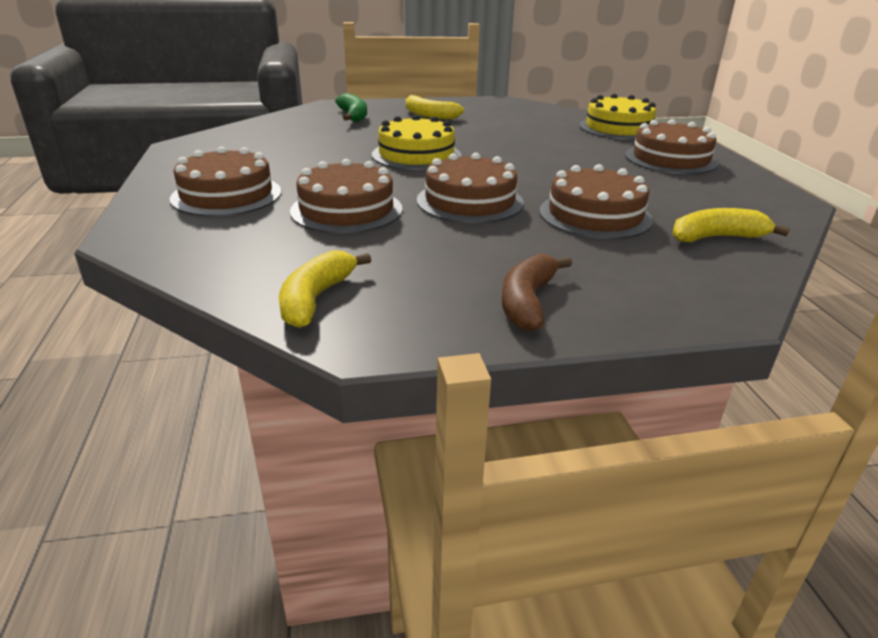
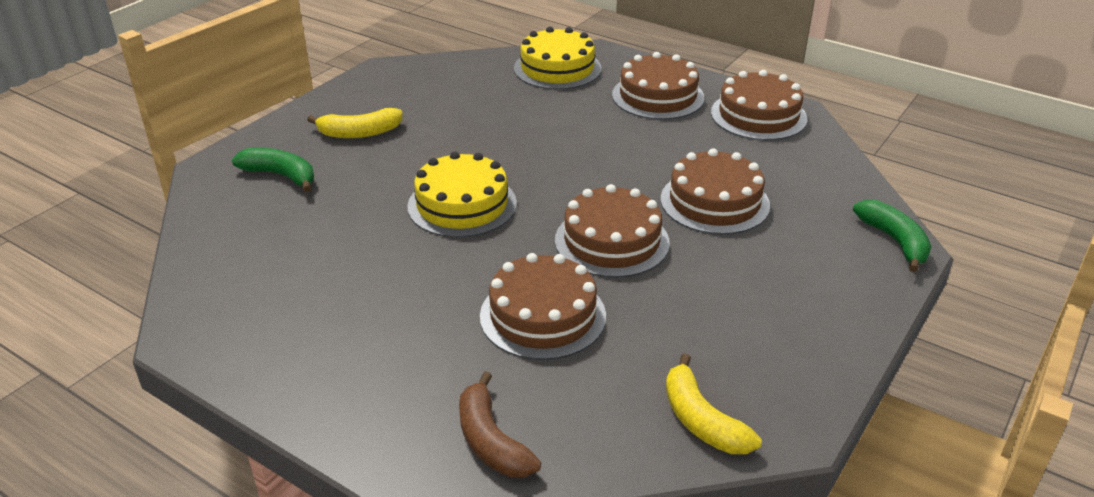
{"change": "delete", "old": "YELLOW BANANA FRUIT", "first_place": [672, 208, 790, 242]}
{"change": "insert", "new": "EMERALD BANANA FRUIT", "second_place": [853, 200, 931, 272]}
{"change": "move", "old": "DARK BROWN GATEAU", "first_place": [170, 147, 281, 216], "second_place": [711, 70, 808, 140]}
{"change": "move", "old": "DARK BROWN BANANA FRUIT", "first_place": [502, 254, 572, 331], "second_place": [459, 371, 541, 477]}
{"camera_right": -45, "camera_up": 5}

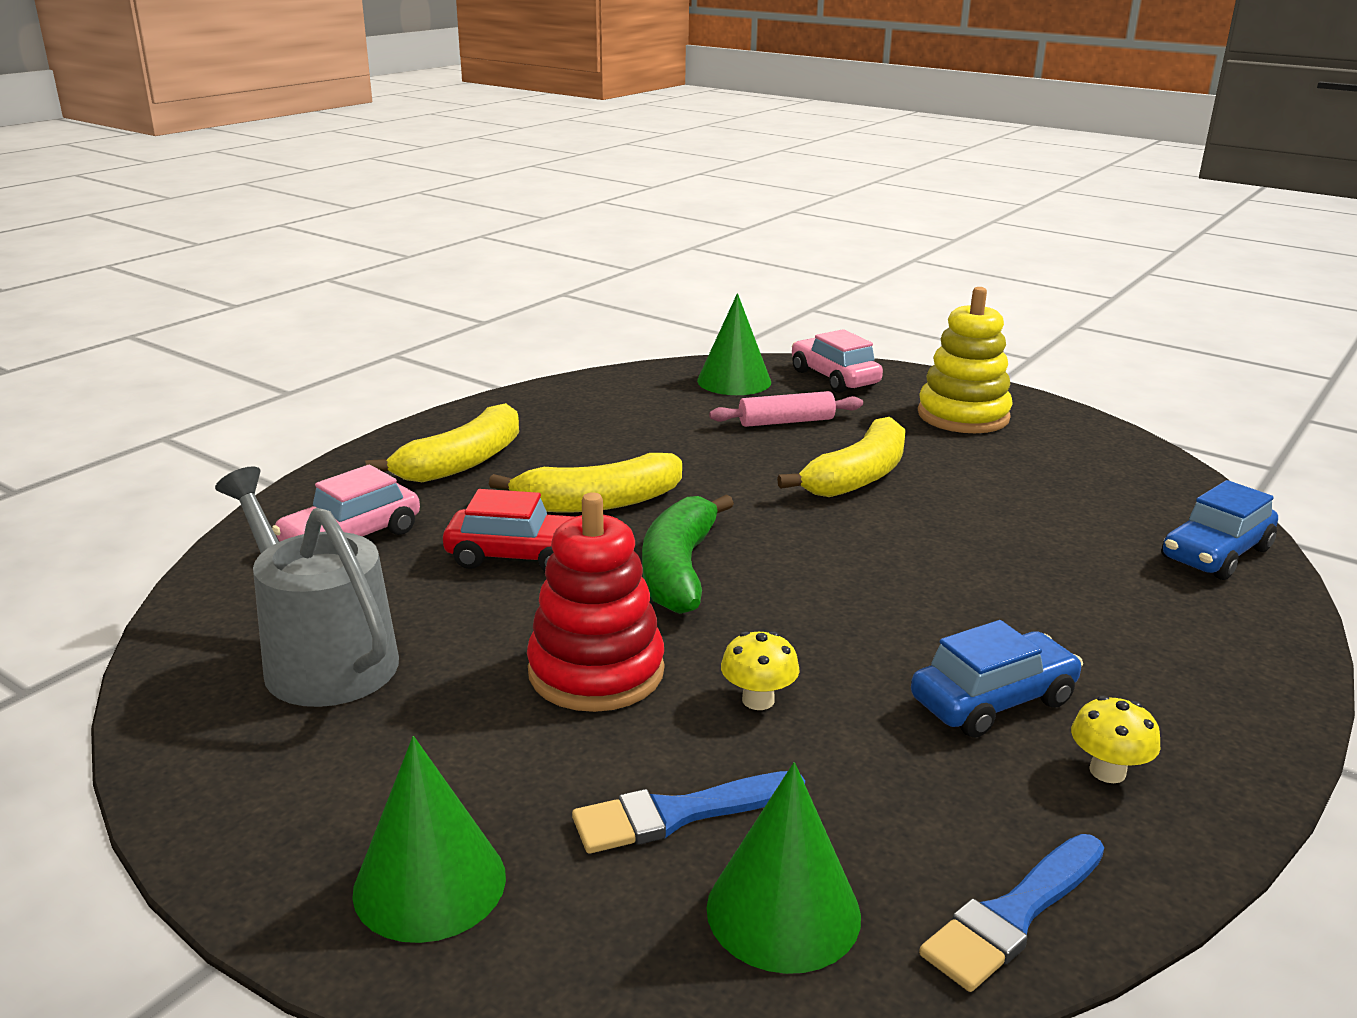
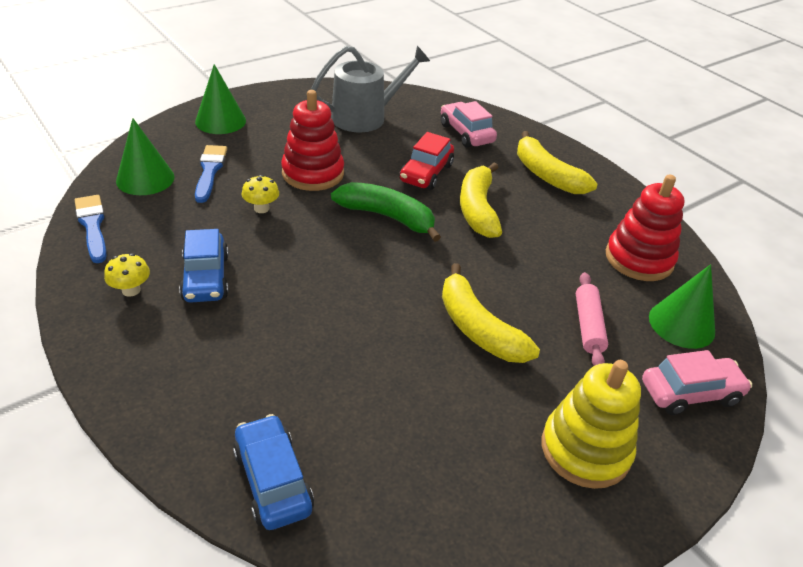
{"change": "insert", "new": "SCARLET STACKING TOY", "second_place": [606, 175, 685, 281]}
{"camera_right": 105, "camera_up": 15}

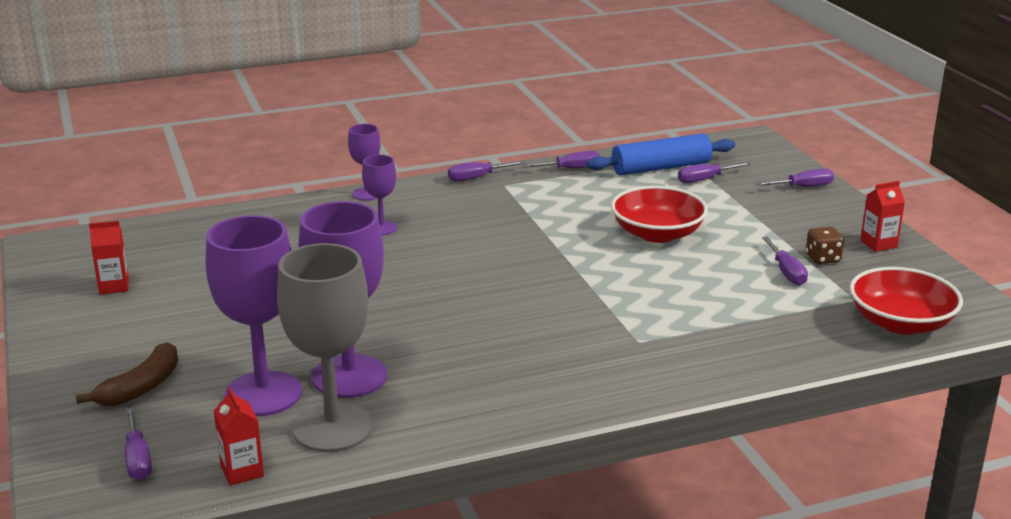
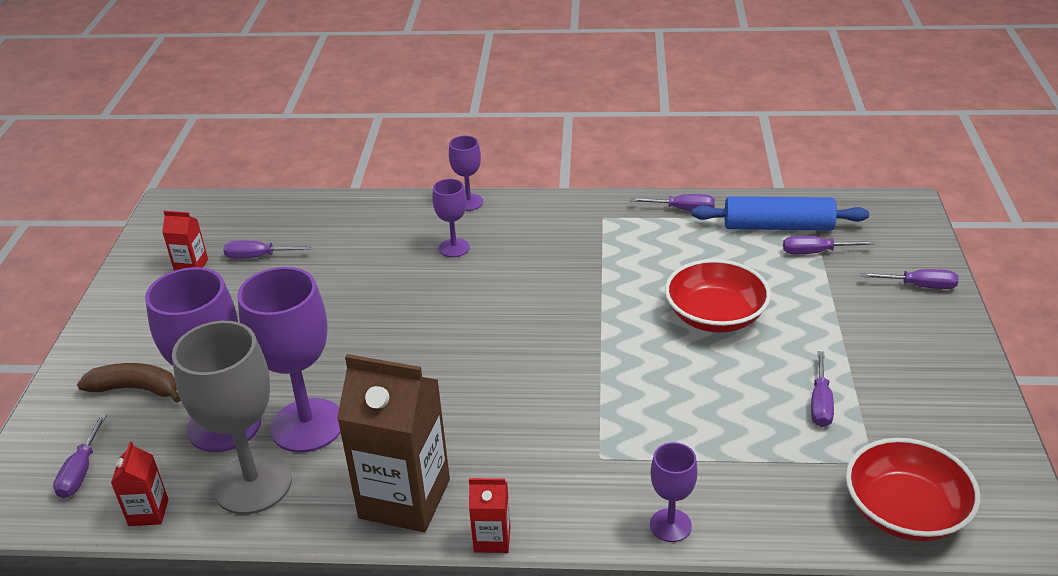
{"change": "delete", "old": "DARK BROWN DICE", "first_place": [806, 227, 844, 264]}
{"change": "insert", "new": "DARK BROWN MILK CARTON", "second_place": [337, 354, 450, 532]}
{"change": "insert", "new": "PURPLE WINE GLASS", "second_place": [650, 442, 698, 542]}
{"change": "move", "old": "PURPLE HAND SCREWDRIVER", "first_place": [448, 161, 525, 181], "second_place": [223, 241, 311, 259]}
{"change": "move", "old": "SCARLET MILK CARTON", "first_place": [860, 181, 905, 252], "second_place": [469, 478, 511, 553]}
{"change": "rotate", "old": "DARK BROWN BANANA FRUIT", "first_place": [76, 342, 178, 406], "second_place": [77, 363, 181, 403], "degrees": -135}
{"camera_right": 25, "camera_up": 10}

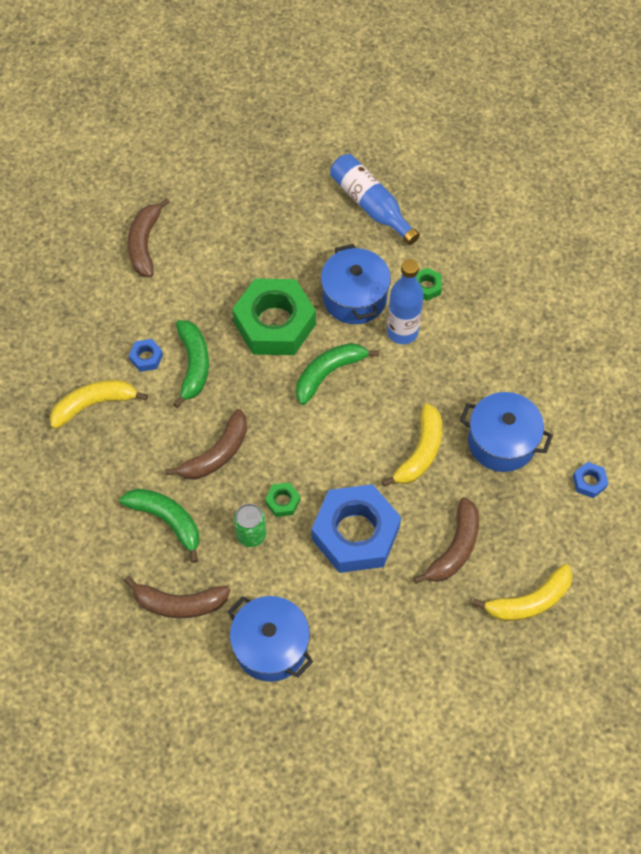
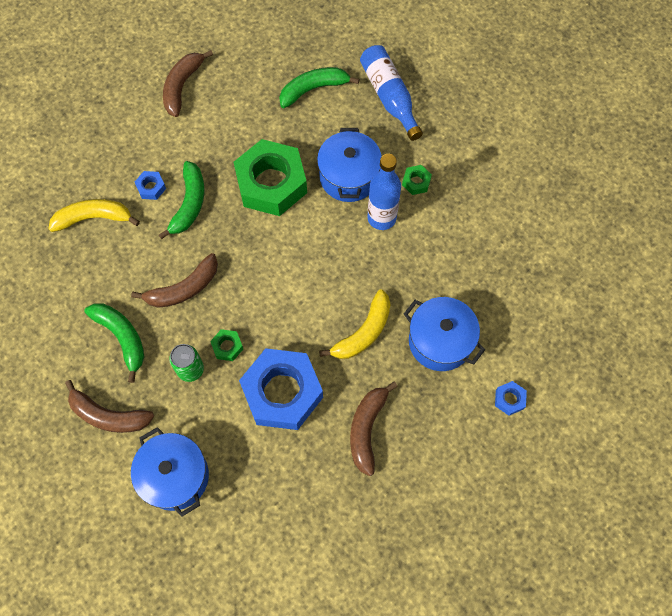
{"change": "delete", "old": "YELLOW BANANA FRUIT", "first_place": [473, 564, 573, 621]}
{"change": "move", "old": "EMERALD BANANA FRUIT", "first_place": [296, 343, 379, 405], "second_place": [279, 67, 360, 108]}
{"change": "rotate", "old": "DARK BROWN BANANA FRUIT", "first_place": [414, 497, 479, 584], "second_place": [350, 382, 398, 476], "degrees": 150}
{"camera_right": 15, "camera_up": 5}

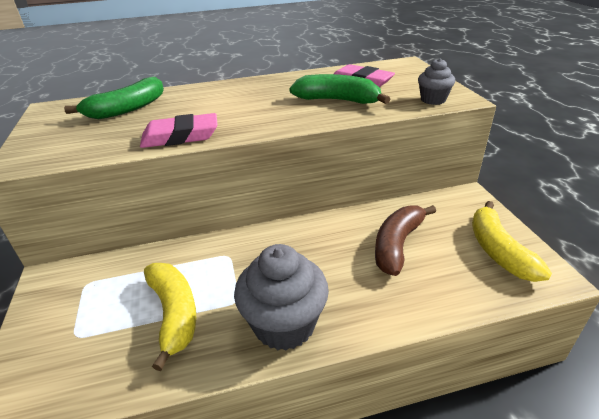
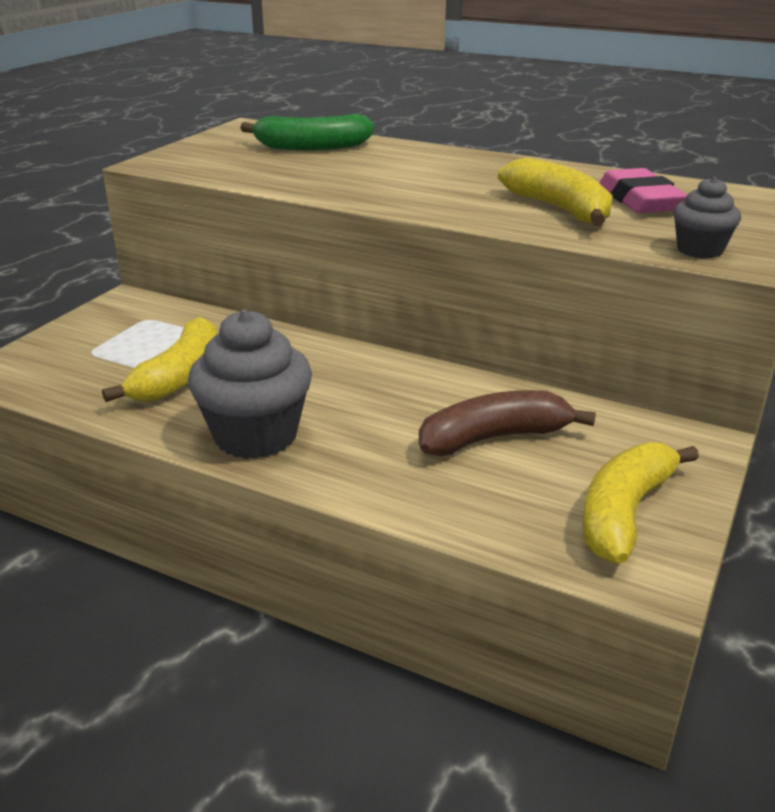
{"change": "delete", "old": "PINK GUM ERASER", "first_place": [140, 113, 218, 148]}
{"change": "recolor", "old": "EMERALD BANANA FRUIT", "new": "YELLOW BANANA FRUIT", "first_place": [289, 74, 390, 104], "second_place": [498, 158, 613, 226]}
{"camera_right": 40, "camera_up": -5}

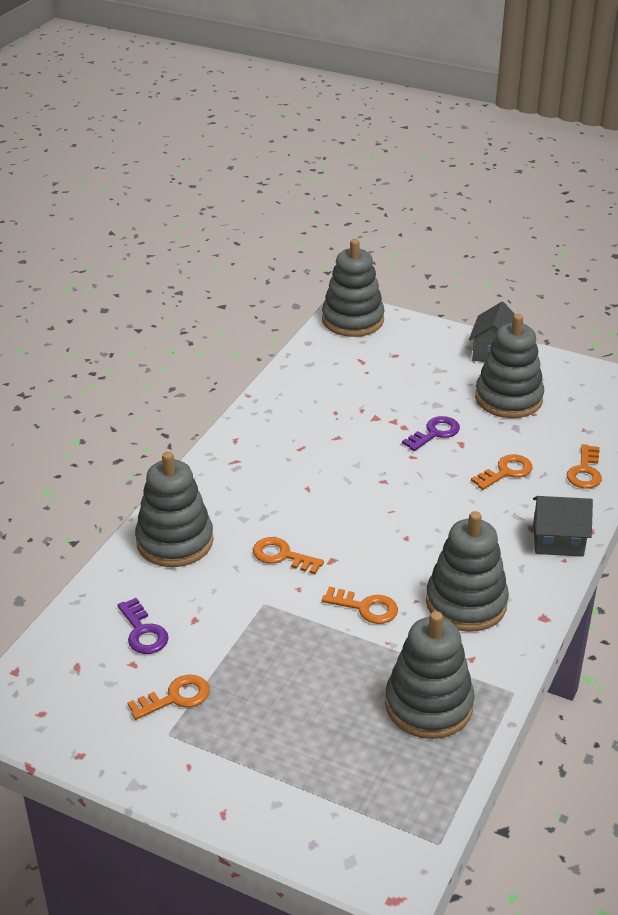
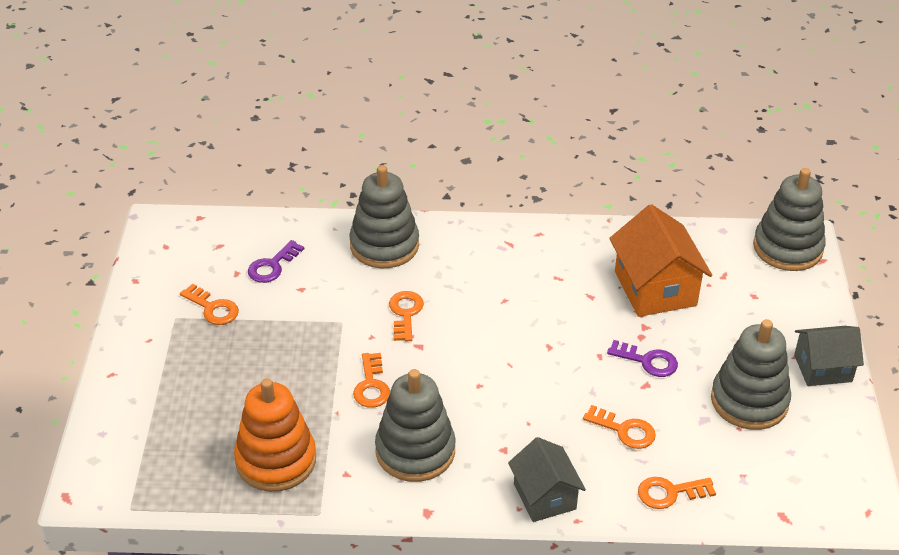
{"change": "insert", "new": "ORANGE-COLOURED COTTAGE", "second_place": [609, 204, 712, 317]}
{"change": "recolor", "old": "GREY STACKING TOY", "new": "ORANGE-COLOURED STACKING TOY", "first_place": [385, 611, 475, 739], "second_place": [234, 378, 316, 492]}
{"camera_right": 65, "camera_up": 5}

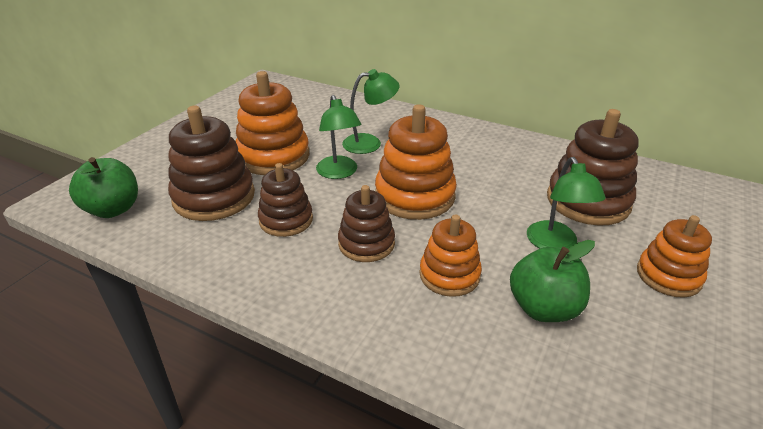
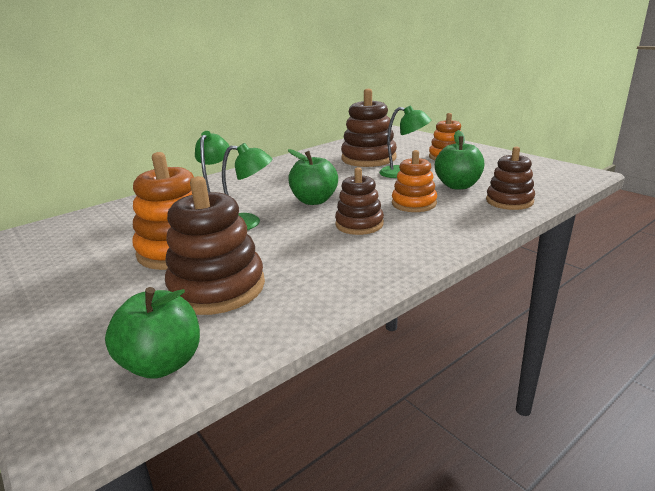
{"change": "move", "old": "DARK BROWN STACKING TOY", "first_place": [258, 163, 313, 237], "second_place": [486, 147, 535, 210]}
{"change": "replace", "old": "ORANGE-COLOURED STACKING TOY", "new": "EMERALD TOY APPLE", "first_place": [375, 104, 457, 220], "second_place": [288, 149, 338, 205]}
{"camera_right": -65, "camera_up": -10}

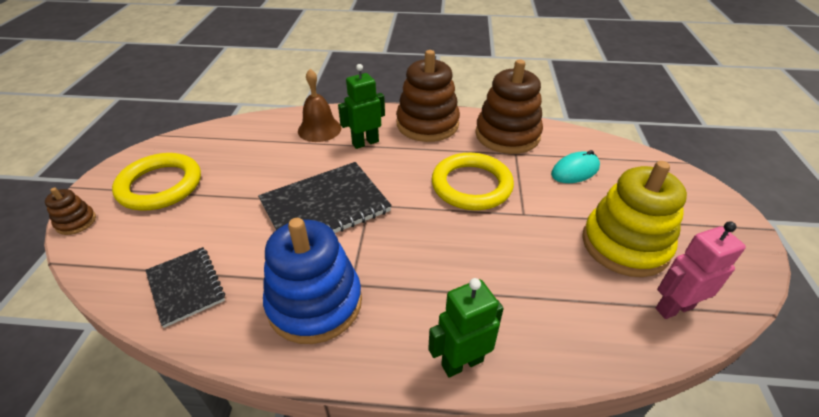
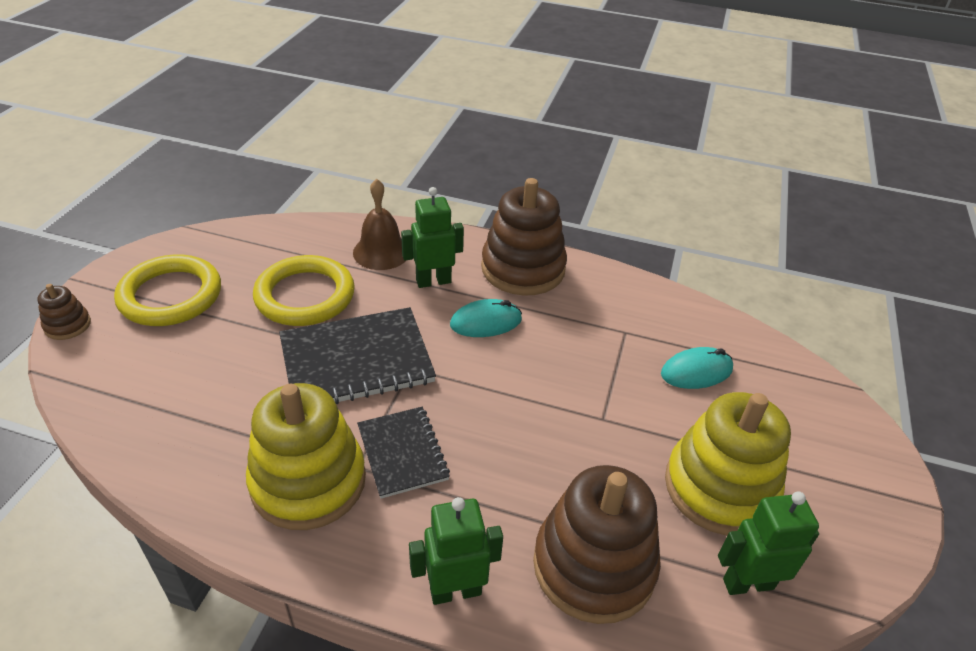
{"change": "insert", "new": "AQUA PC MOUSE", "second_place": [450, 299, 522, 337]}
{"change": "move", "old": "JET-BLACK NOTEPAD", "first_place": [145, 247, 225, 328], "second_place": [357, 407, 450, 499]}
{"change": "move", "old": "YELLOW TORUS", "first_place": [432, 153, 514, 210], "second_place": [253, 255, 355, 326]}
{"change": "move", "old": "DARK BROWN STACKING TOY", "first_place": [475, 59, 543, 154], "second_place": [533, 465, 661, 624]}
{"change": "recolor", "old": "ROYAL BLUE STACKING TOY", "new": "YELLOW STACKING TOY", "first_place": [263, 218, 362, 344], "second_place": [246, 383, 366, 530]}
{"change": "recolor", "old": "PINK ROBOT FIGURE", "new": "EMERALD ROBOT FIGURE", "first_place": [656, 221, 746, 319], "second_place": [718, 491, 819, 595]}
{"camera_right": 10, "camera_up": 0}

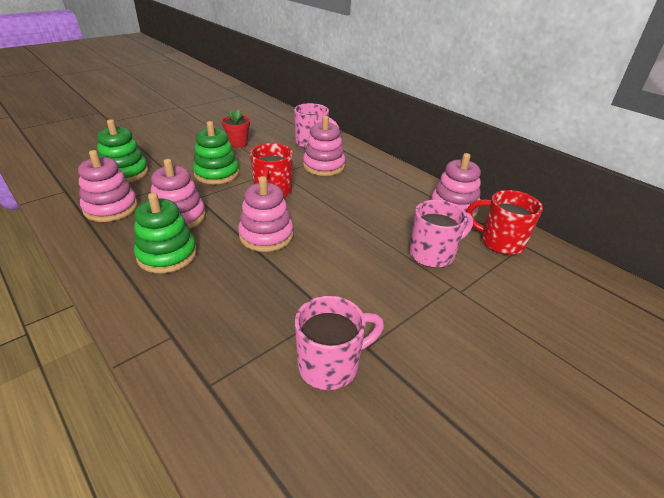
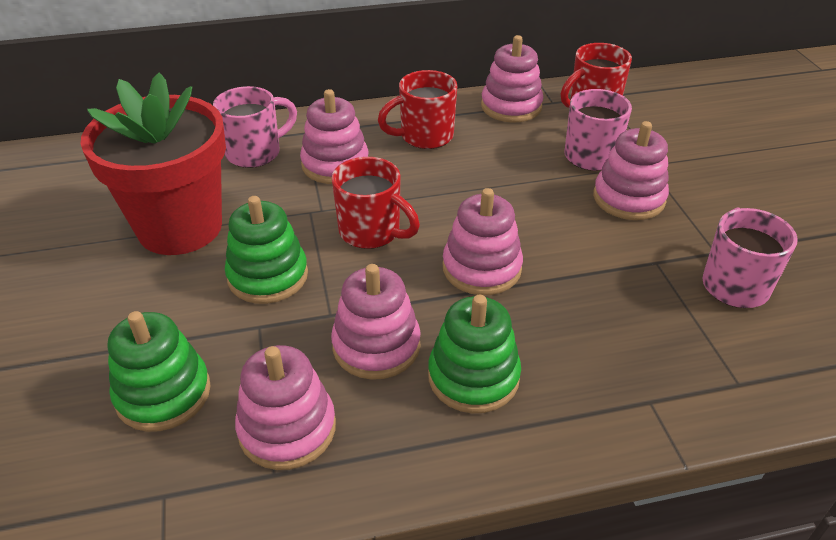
{"change": "insert", "new": "SCARLET TEA MUG", "second_place": [378, 70, 457, 149]}
{"change": "insert", "new": "PINK STACKING TOY", "second_place": [593, 121, 669, 220]}
{"change": "resize", "old": "SCARLET PLANT POT", "first_place": [222, 109, 250, 148], "second_place": [80, 72, 226, 255], "factor": 2.41}
{"camera_right": -60, "camera_up": 5}

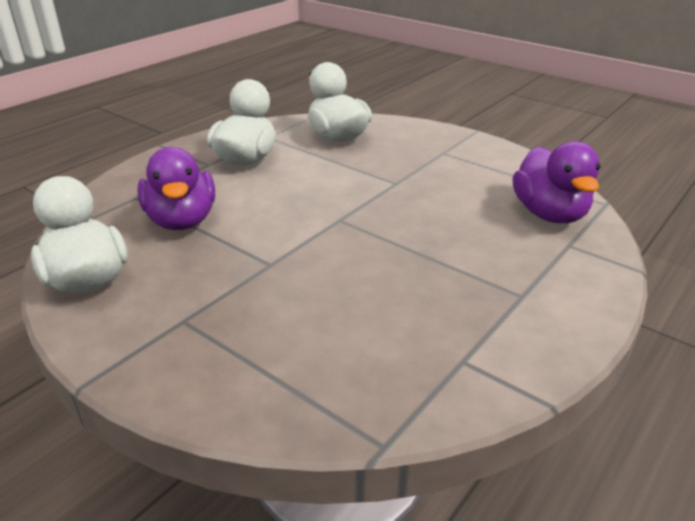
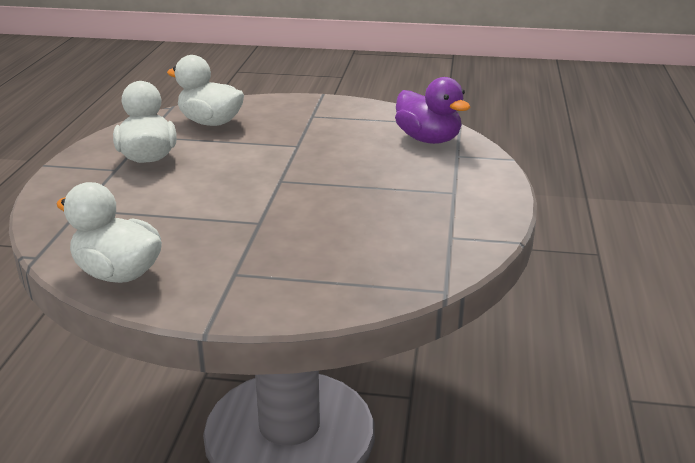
{"change": "delete", "old": "PURPLE DUCK", "first_place": [137, 147, 215, 230]}
{"camera_right": -30, "camera_up": -5}

